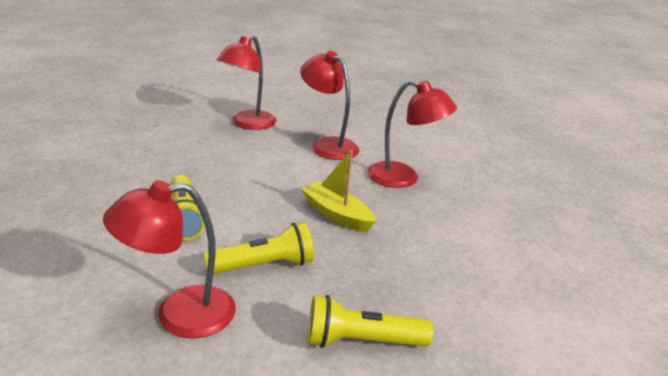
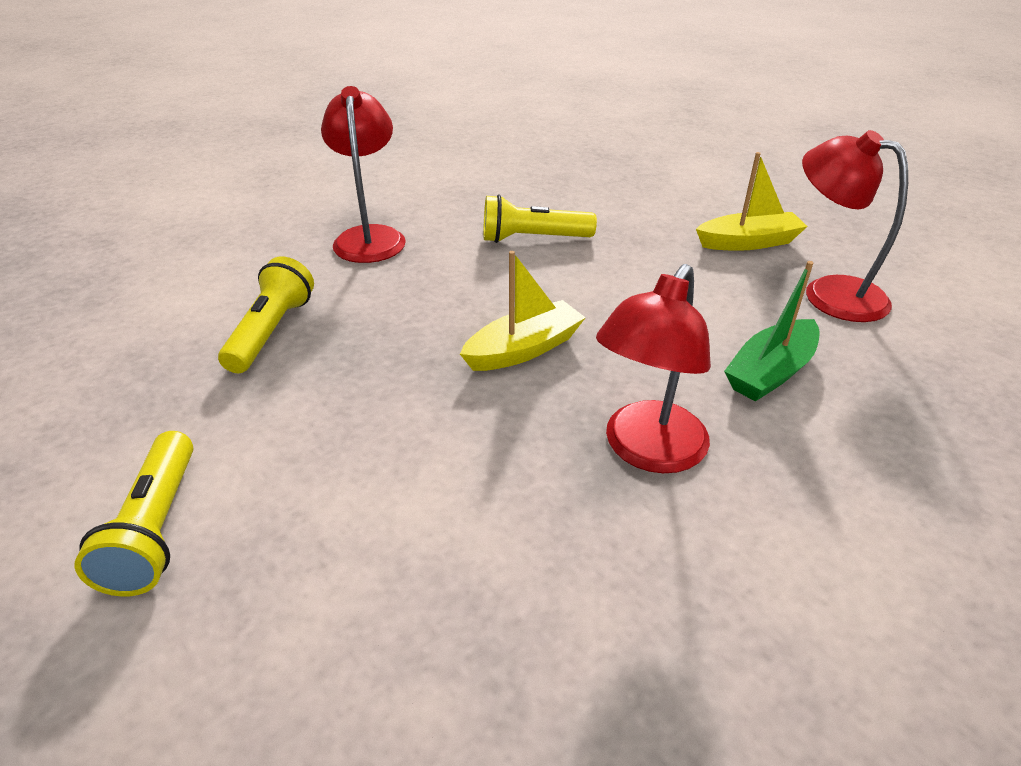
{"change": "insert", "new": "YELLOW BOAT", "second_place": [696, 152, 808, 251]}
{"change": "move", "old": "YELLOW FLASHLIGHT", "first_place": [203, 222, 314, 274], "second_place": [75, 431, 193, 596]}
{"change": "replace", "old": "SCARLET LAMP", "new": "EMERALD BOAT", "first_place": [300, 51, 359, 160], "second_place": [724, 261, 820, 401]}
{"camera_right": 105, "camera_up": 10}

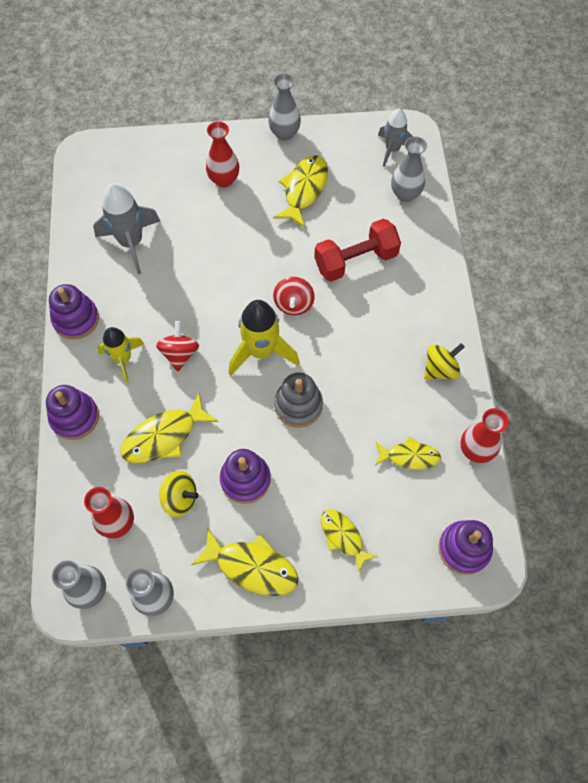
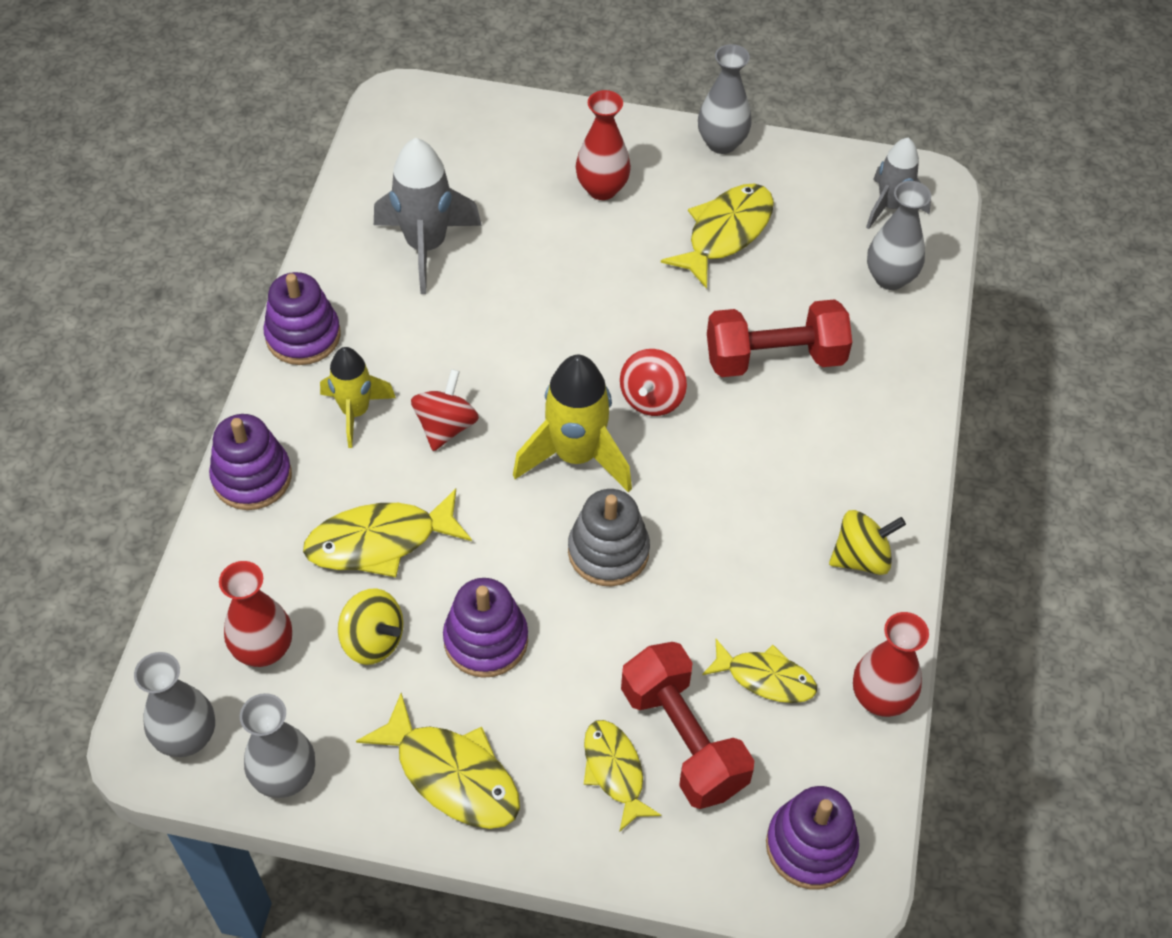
{"change": "insert", "new": "SCARLET FREE WEIGHT", "second_place": [621, 642, 754, 809]}
{"camera_right": 15, "camera_up": -10}

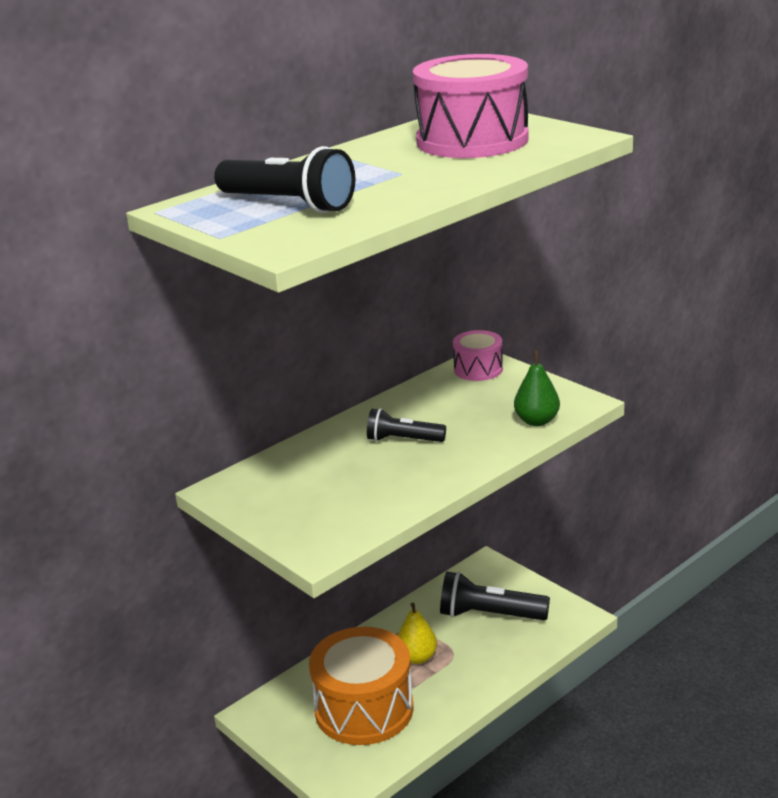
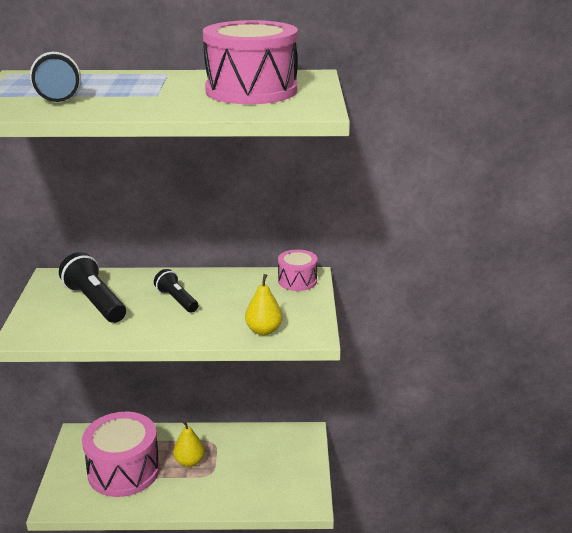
{"change": "move", "old": "JET-BLACK FLASHLIGHT", "first_place": [440, 571, 550, 620], "second_place": [59, 252, 126, 323]}
{"change": "recolor", "old": "ORANGE-COLOURED TOY DRUM", "new": "PINK TOY DRUM", "first_place": [309, 627, 414, 745], "second_place": [82, 412, 160, 497]}
{"change": "recolor", "old": "EMERALD PEAR", "new": "YELLOW PEAR", "first_place": [514, 351, 560, 426], "second_place": [245, 274, 283, 335]}
{"camera_right": 40, "camera_up": 0}

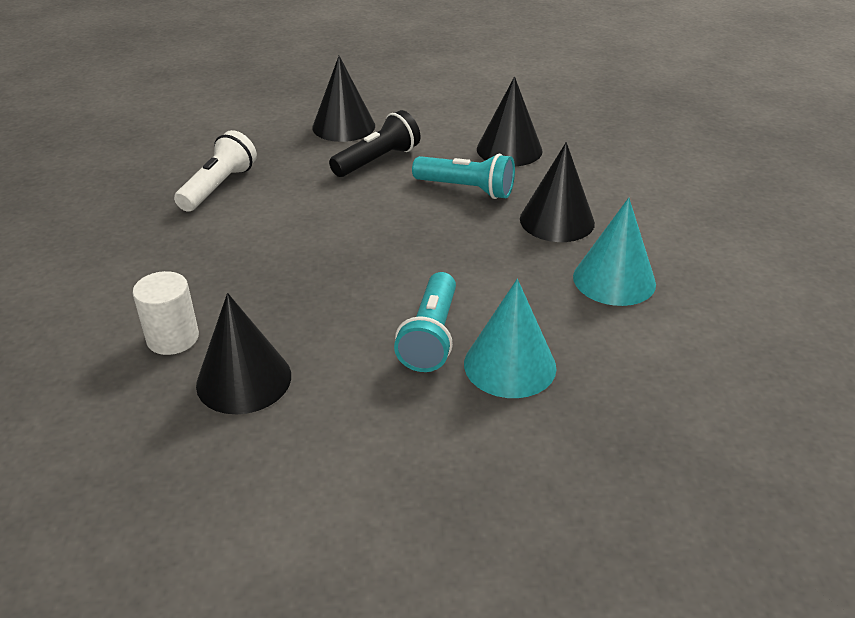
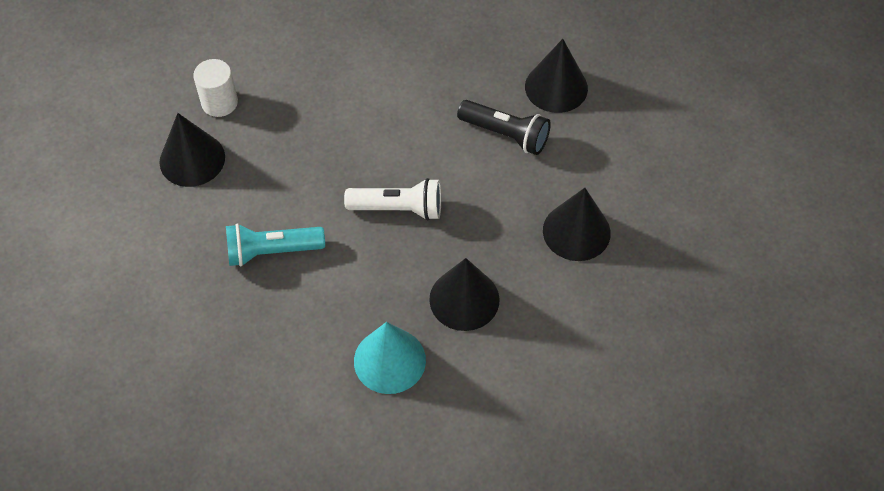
{"change": "delete", "old": "AQUA FLASHLIGHT", "first_place": [412, 153, 515, 199]}
{"change": "delete", "old": "AQUA CONE", "first_place": [464, 279, 557, 398]}
{"change": "move", "old": "WHITE FLASHLIGHT", "first_place": [174, 130, 257, 212], "second_place": [344, 178, 441, 221]}
{"camera_right": 70, "camera_up": 20}

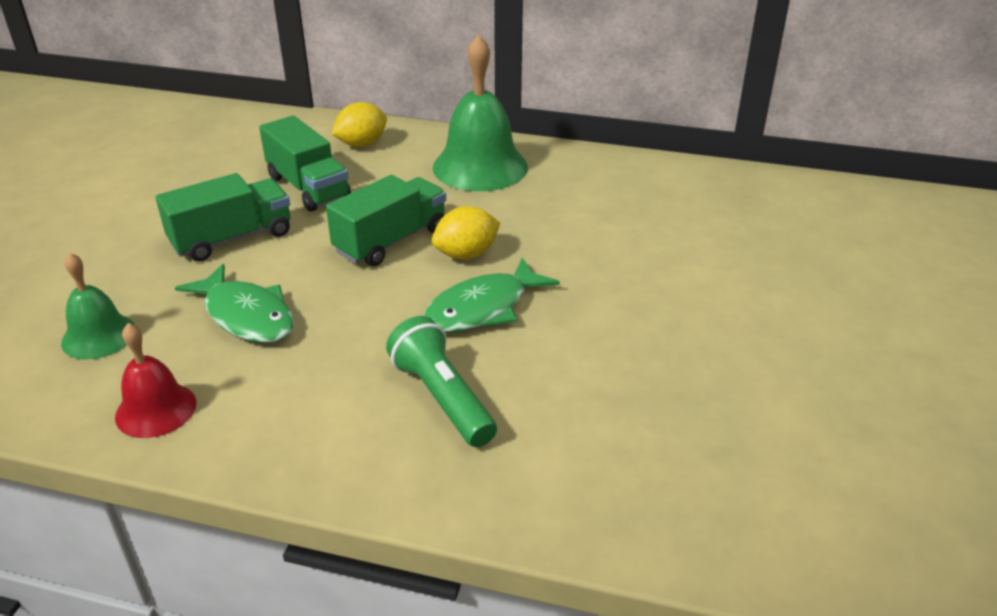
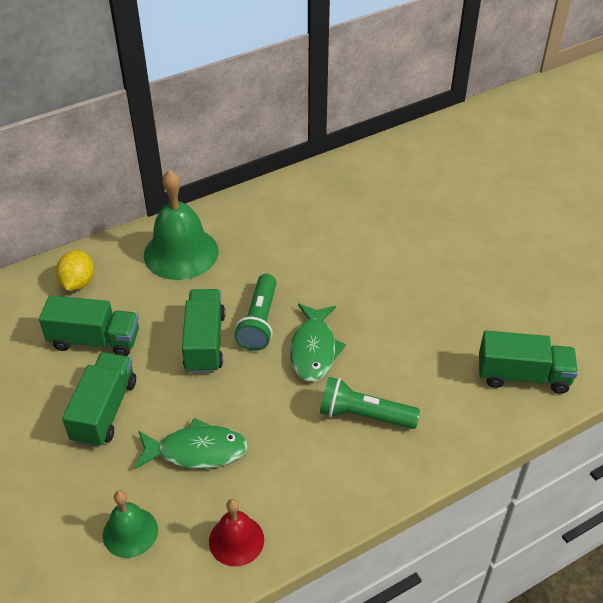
{"change": "insert", "new": "EMERALD LORRY", "second_place": [479, 331, 578, 394]}
{"change": "replace", "old": "YELLOW CITRUS FRUIT", "new": "EMERALD FLASHLIGHT", "first_place": [432, 206, 500, 260], "second_place": [234, 274, 277, 351]}
{"camera_right": -45, "camera_up": 10}

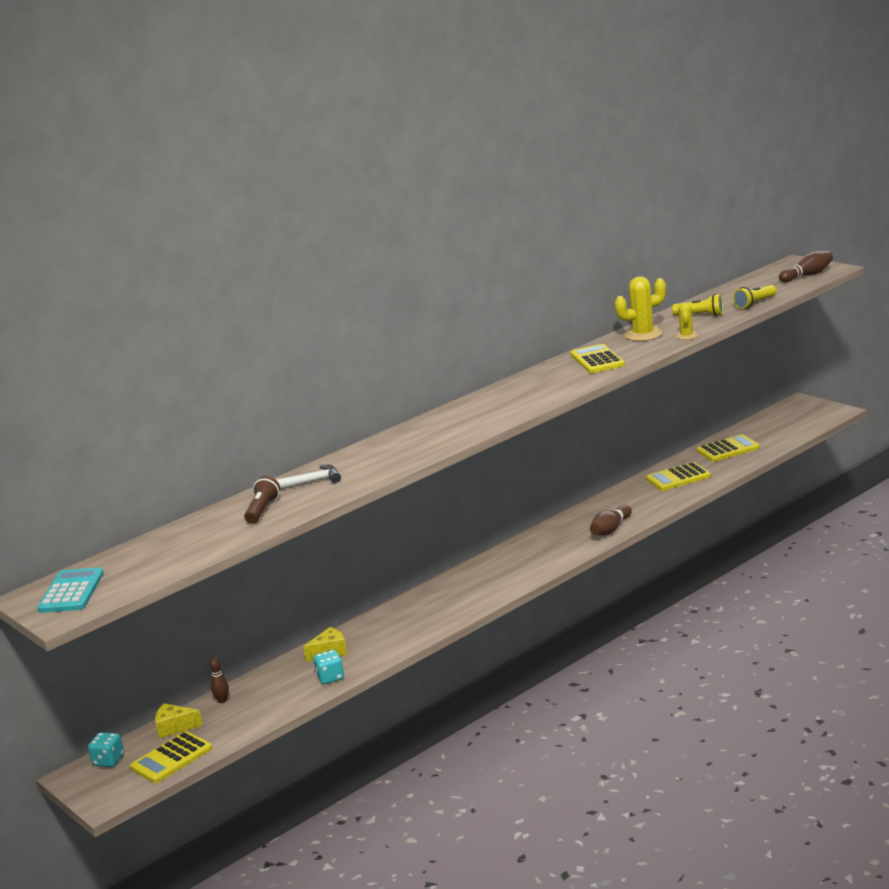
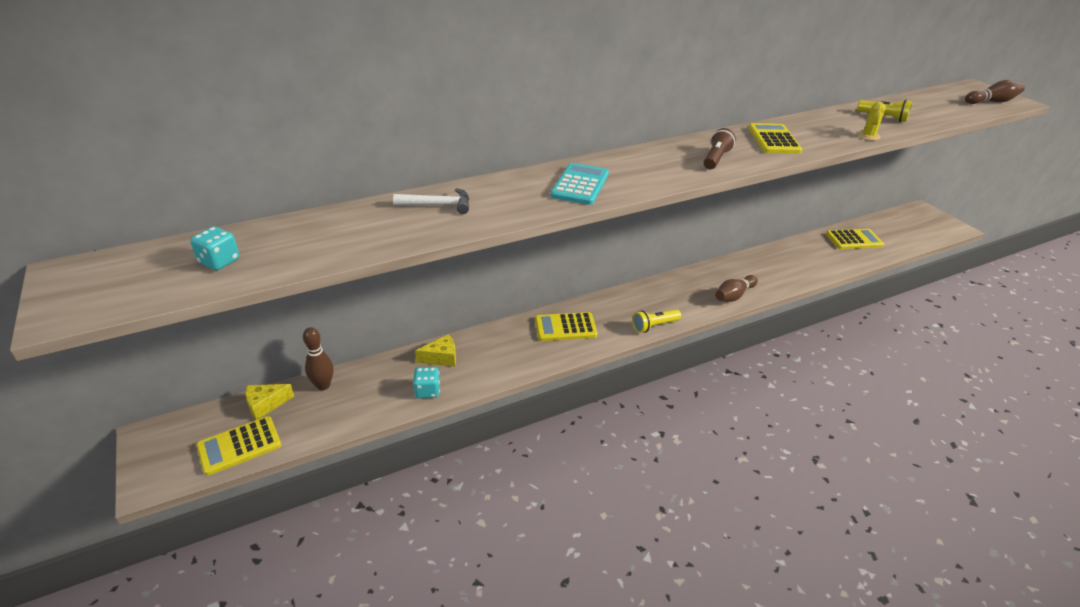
{"change": "delete", "old": "YELLOW SAGUARO CACTUS", "first_place": [615, 276, 666, 341]}
{"change": "move", "old": "AQUA ADDING MACHINE", "first_place": [37, 568, 104, 613], "second_place": [551, 163, 609, 205]}
{"change": "move", "old": "AQUA DICE", "first_place": [88, 732, 124, 767], "second_place": [190, 226, 239, 270]}
{"change": "move", "old": "DARK BROWN FLASHLIGHT", "first_place": [244, 476, 280, 524], "second_place": [704, 128, 736, 169]}
{"change": "move", "old": "YELLOW ADDING MACHINE", "first_place": [646, 462, 711, 491], "second_place": [535, 312, 598, 341]}
{"change": "move", "old": "YELLOW FLASHLIGHT", "first_place": [733, 285, 777, 309], "second_place": [632, 309, 681, 333]}
{"change": "rotate", "old": "YELLOW CHEESE", "first_place": [155, 703, 203, 739], "second_place": [245, 384, 294, 420], "degrees": -45}
{"change": "resize", "old": "DARK BROWN BOWLING PIN", "first_place": [210, 658, 229, 703], "second_place": [303, 327, 333, 390], "factor": 1.57}
{"camera_right": 10, "camera_up": 15}

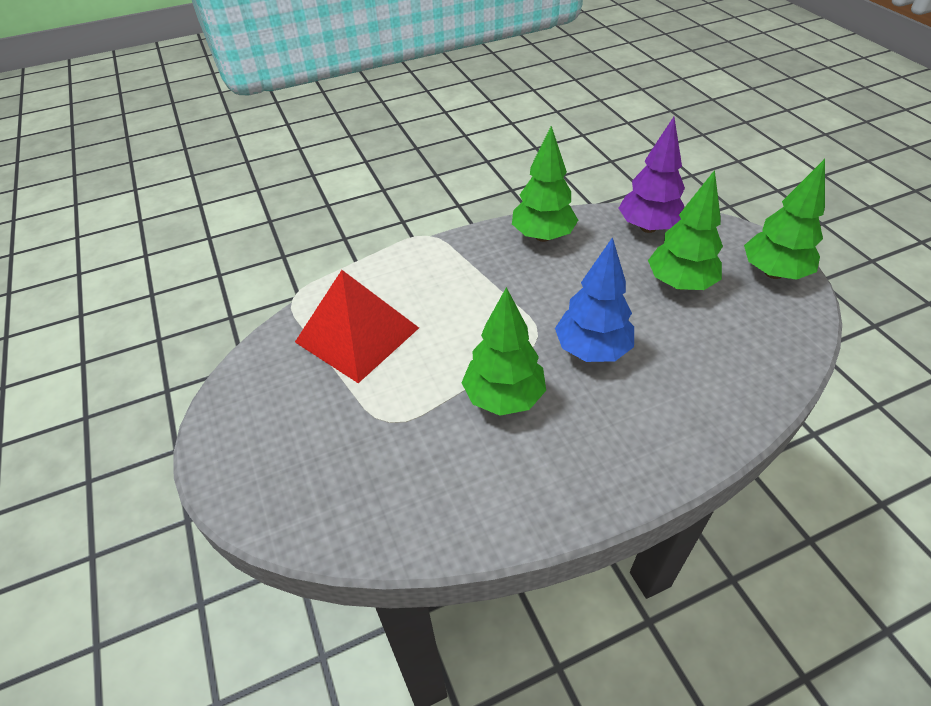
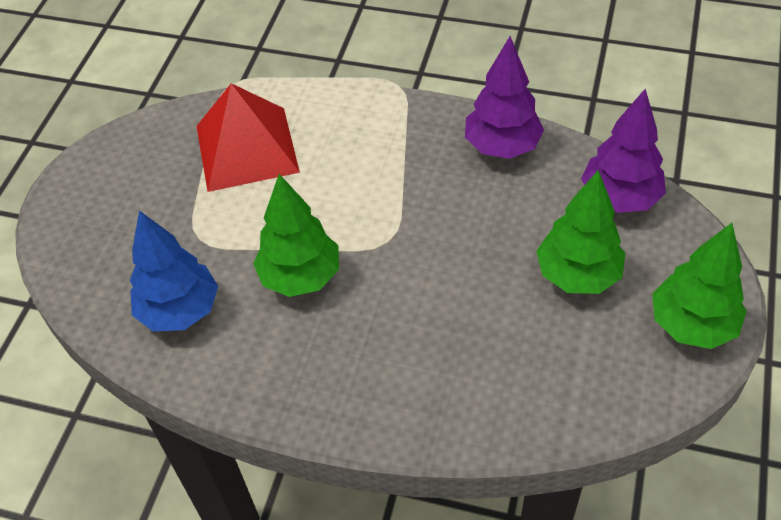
{"change": "move", "old": "ROYAL BLUE FIR TREE", "first_place": [555, 237, 634, 362], "second_place": [130, 211, 218, 332]}
{"change": "recolor", "old": "EMERALD FIR TREE", "new": "PURPLE FIR TREE", "first_place": [512, 126, 578, 242], "second_place": [465, 36, 544, 159]}
{"camera_right": 40, "camera_up": 5}

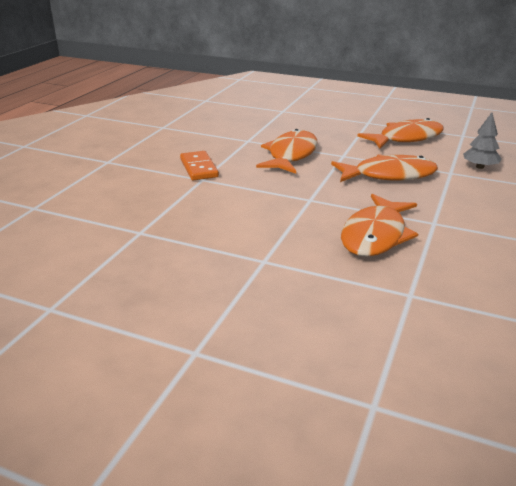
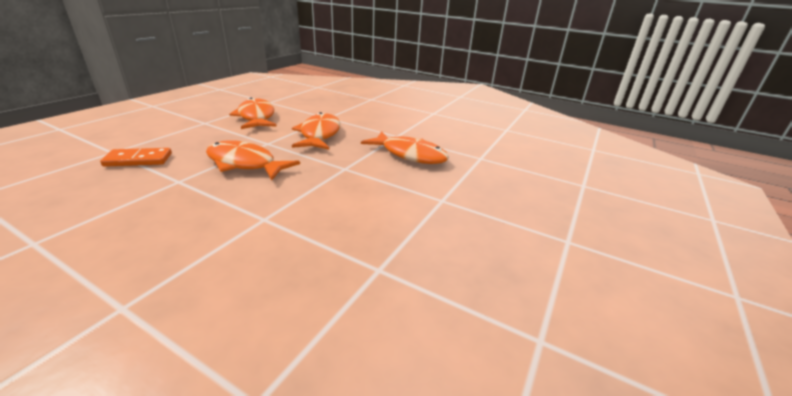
{"change": "delete", "old": "GREY FIR TREE", "first_place": [463, 113, 502, 169]}
{"change": "move", "old": "ORANGE-COLOURED DOMINO", "first_place": [180, 151, 219, 180], "second_place": [100, 148, 172, 167]}
{"camera_right": -85, "camera_up": 0}

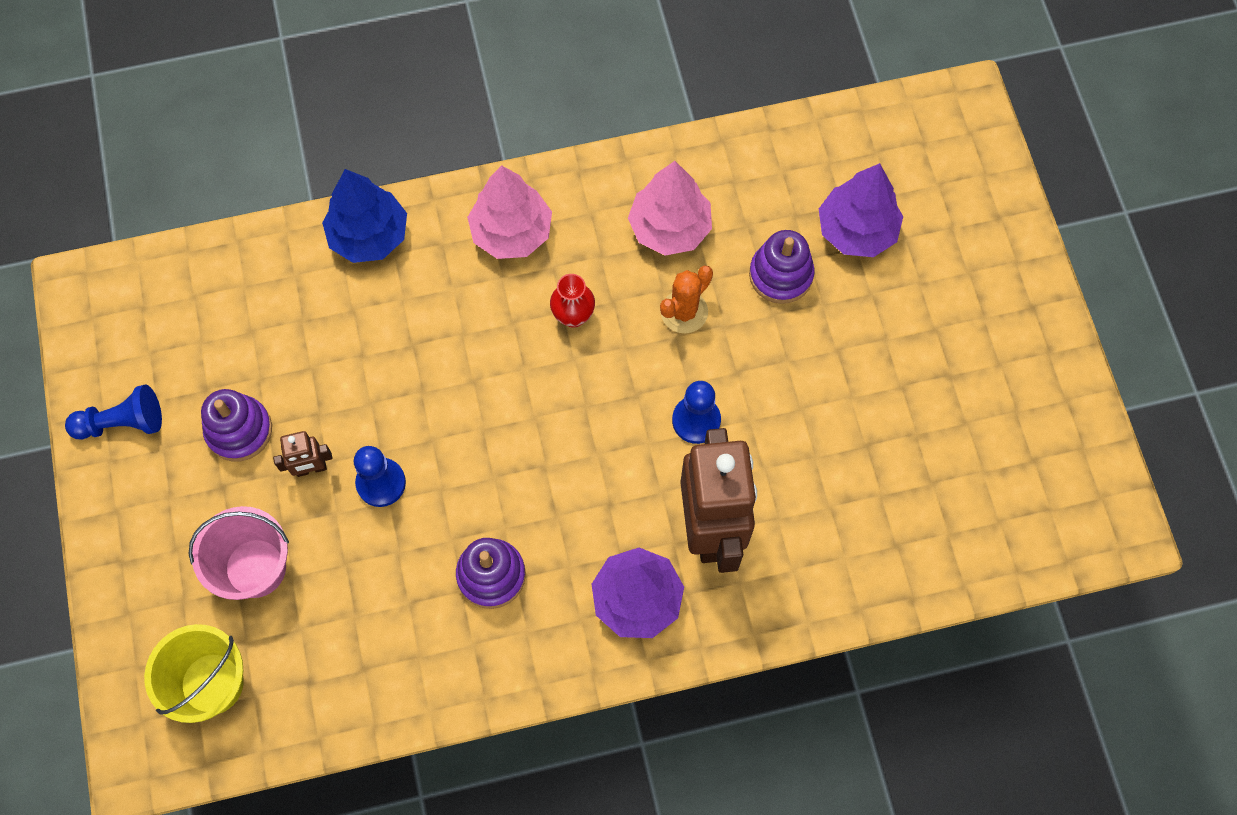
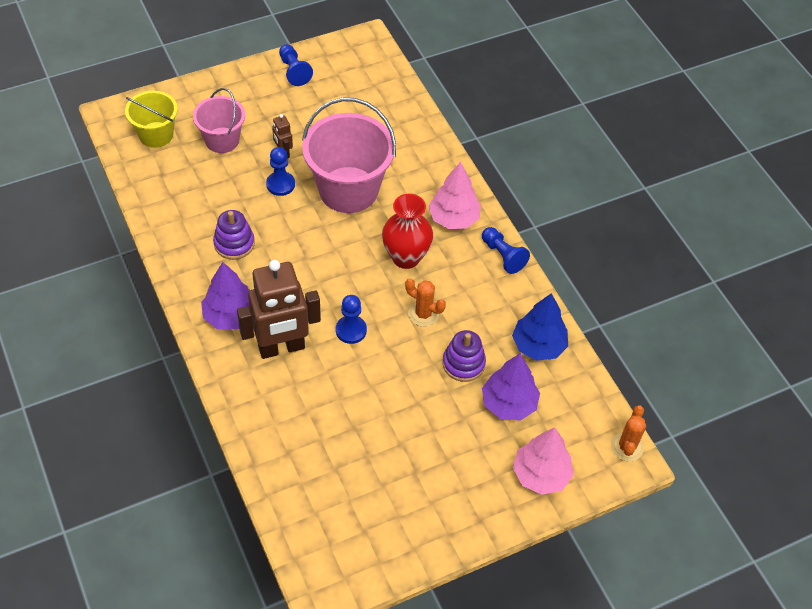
{"change": "delete", "old": "PURPLE STACKING TOY", "first_place": [201, 389, 272, 462]}
{"change": "insert", "new": "PINK PAIL", "second_place": [302, 98, 396, 213]}
{"change": "insert", "new": "ROYAL BLUE GAME PAWN", "second_place": [482, 227, 530, 274]}
{"change": "insert", "new": "ORANGE-COLOURED SAGUARO CACTUS", "second_place": [611, 405, 646, 461]}
{"change": "move", "old": "ROYAL BLUE FIR TREE", "first_place": [322, 169, 407, 263], "second_place": [512, 293, 568, 361]}
{"change": "move", "old": "PINK FIR TREE", "first_place": [628, 161, 712, 256], "second_place": [513, 428, 574, 495]}
{"change": "resize", "old": "SCARLET TALL VASE", "first_place": [550, 274, 595, 328], "second_place": [382, 194, 433, 269], "factor": 1.8}
{"camera_right": 75, "camera_up": -15}

